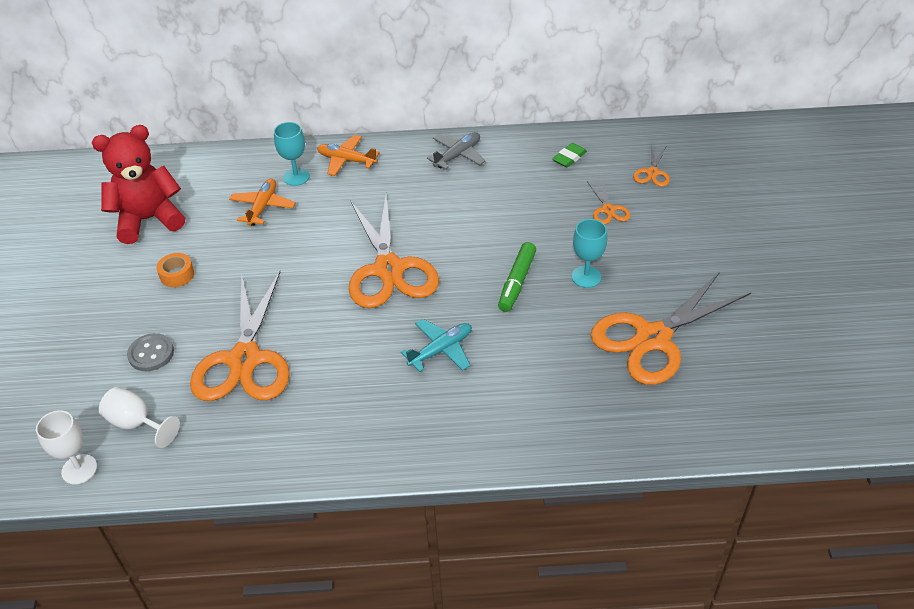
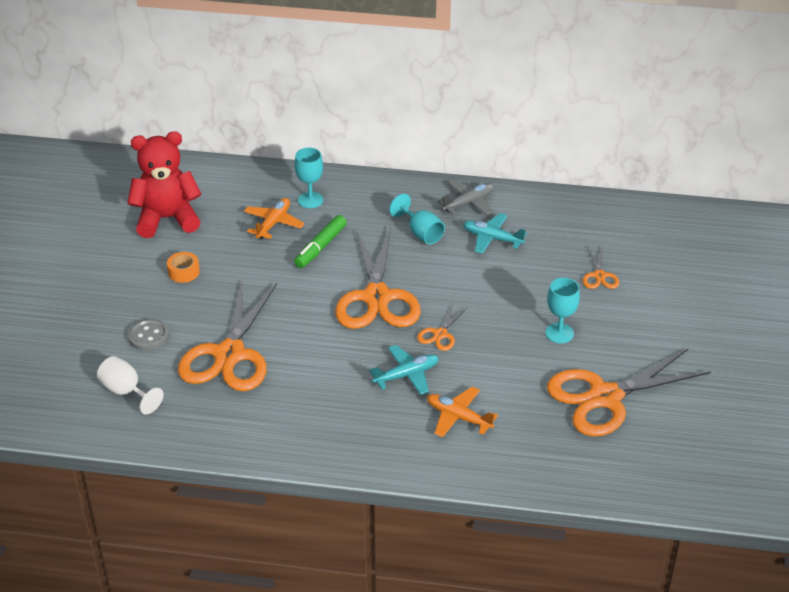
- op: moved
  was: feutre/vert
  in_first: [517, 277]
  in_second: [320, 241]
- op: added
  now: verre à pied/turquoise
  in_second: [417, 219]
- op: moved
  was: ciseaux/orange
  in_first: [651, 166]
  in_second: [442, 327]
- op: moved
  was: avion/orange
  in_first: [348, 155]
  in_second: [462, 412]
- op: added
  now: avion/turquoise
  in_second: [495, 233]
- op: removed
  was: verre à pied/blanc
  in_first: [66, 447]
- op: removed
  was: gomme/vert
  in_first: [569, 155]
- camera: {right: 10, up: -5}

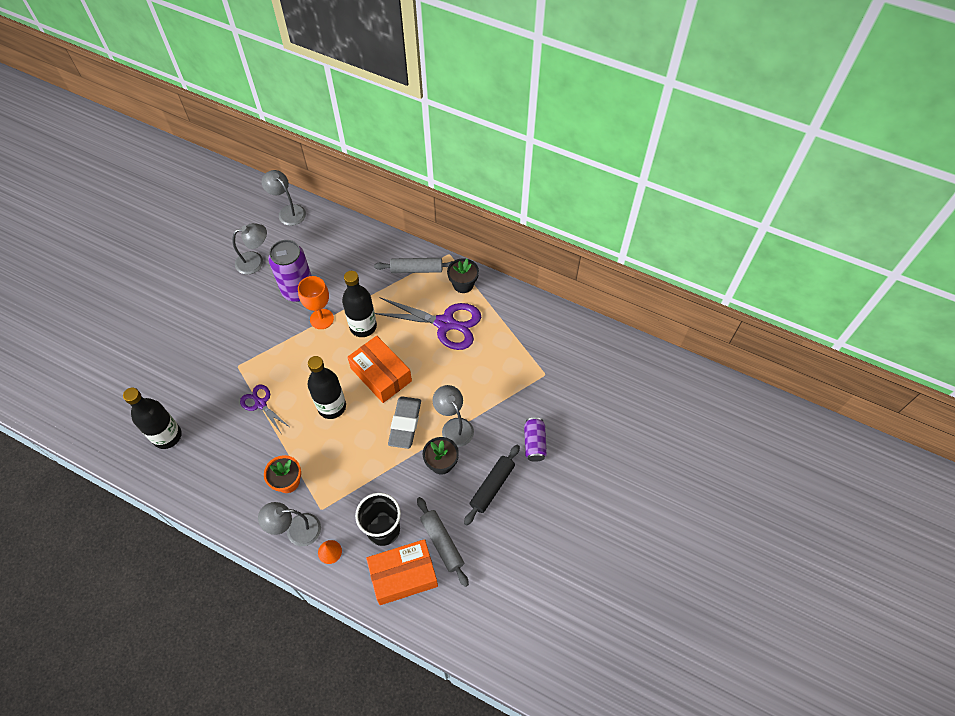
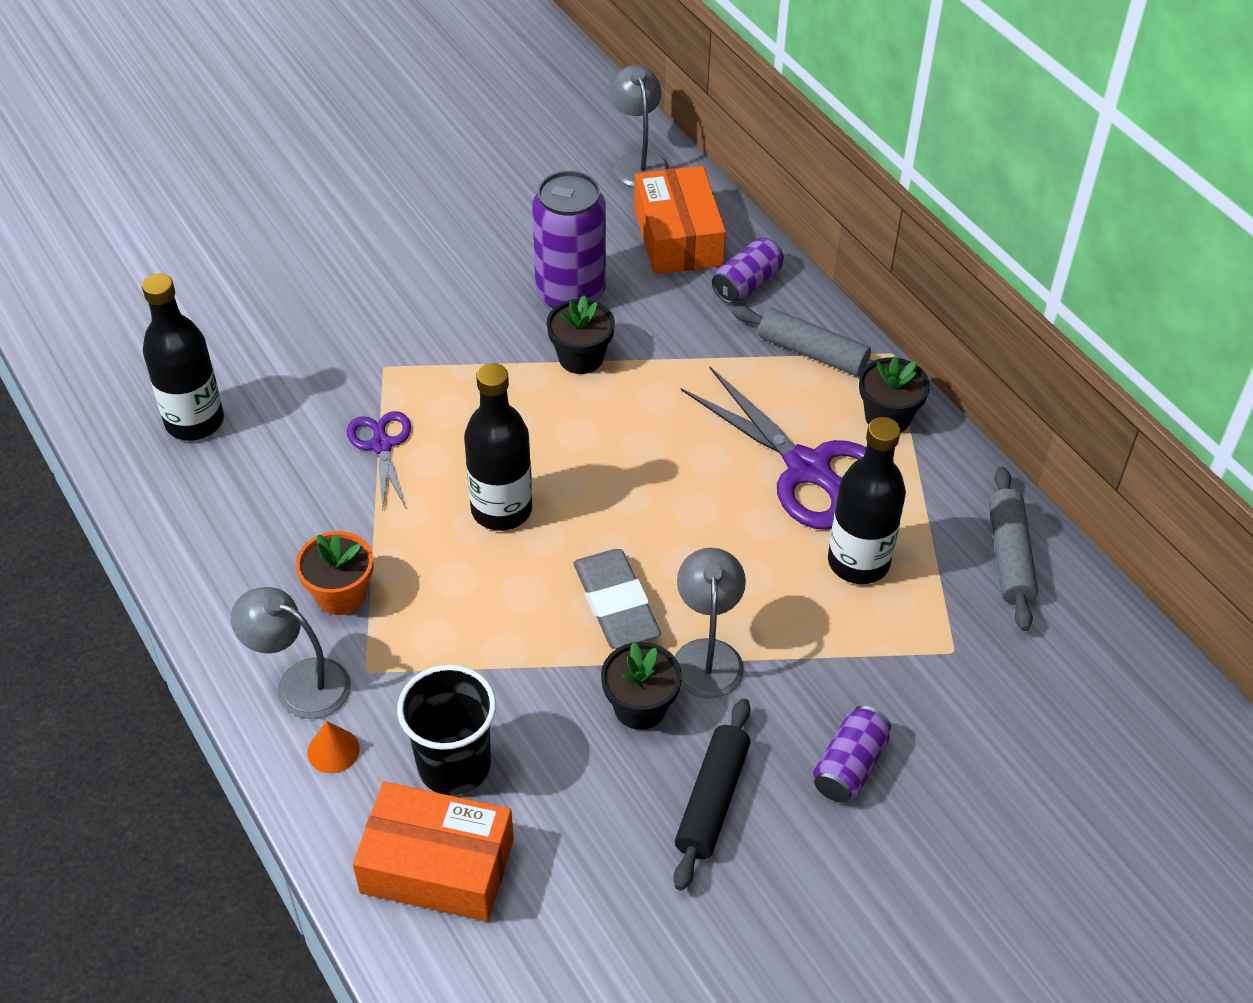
- op: replaced
  was: verre à pied/orange
  now: pot de fleurs/noir
  in_first: [316, 302]
  in_second: [580, 334]
- op: turned
  was: gomme/gris
  in_first: [404, 423]
  in_second: [617, 599]
  clockwise: -60
- op: moved
  was: boîte/orange
  in_first: [379, 369]
  in_second: [680, 220]
- op: turned
  was: rouleau à pâtisserie/noir
  in_first: [492, 485]
  in_second: [712, 794]
  clockwise: -45
- op: added
  now: canette/violet
  in_second: [748, 271]
- op: moved
  was: bouteille/noir
  in_first: [359, 304]
  in_second: [867, 500]
- op: moved
  was: rouleau à pâtisserie/gris
  in_first: [443, 542]
  in_second: [1013, 549]
- op: removed
  was: lampe/gris
  in_first: [249, 249]
- camera: {right: 30, up: -10}

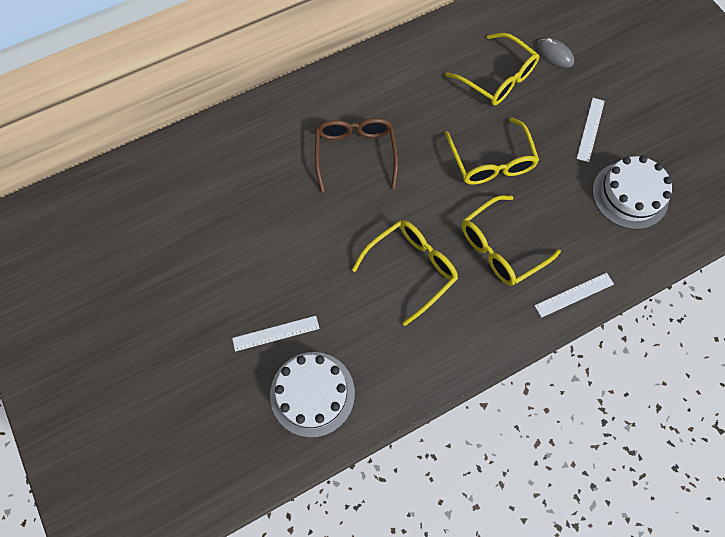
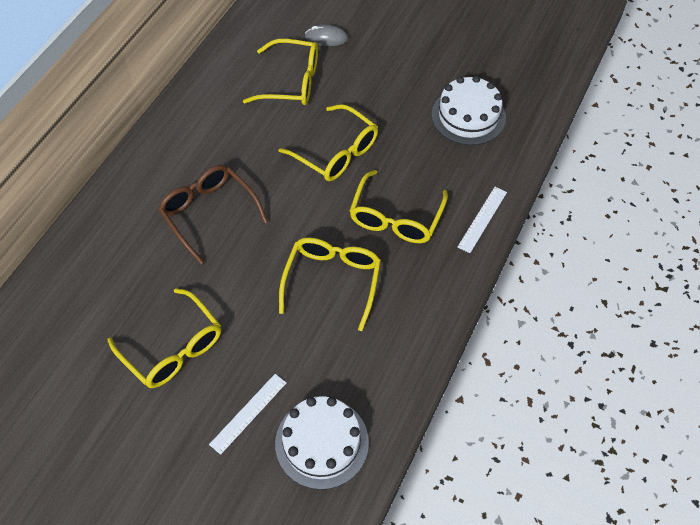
- op: added
  now: lunettes/jaune
  in_second: [164, 338]
- op: removed
  was: règle/blanc
  in_first: [591, 130]
- camera: {right: -35, up: -10}

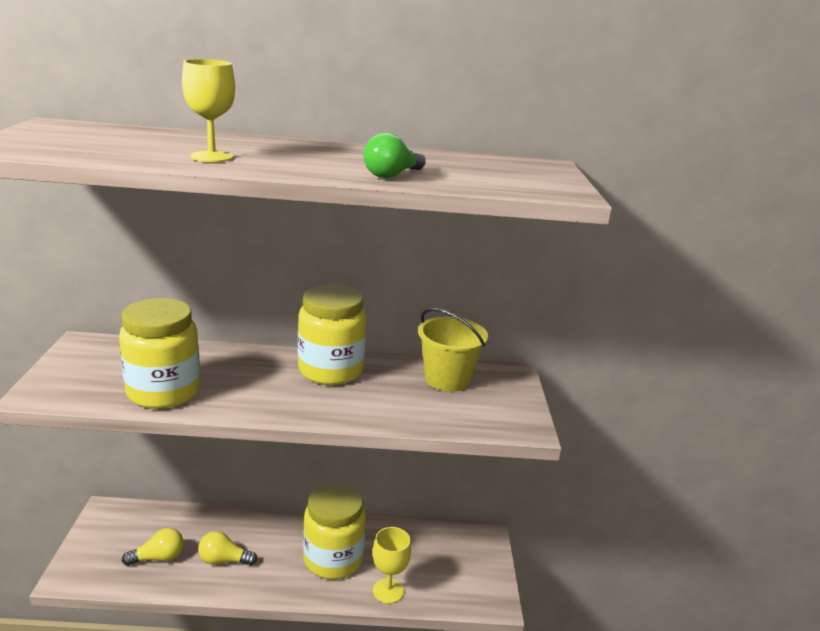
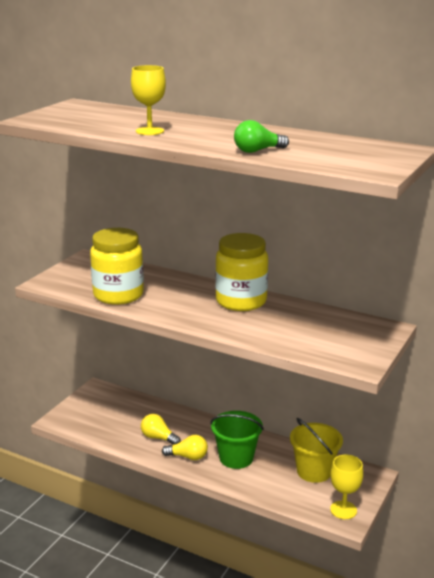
- op: moved
  was: ampoule/jaune
  in_first: [153, 547]
  in_second: [185, 447]
- op: replaced
  was: bocal/jaune
  now: seau/vert
  in_first: [334, 531]
  in_second: [237, 440]
- op: moved
  was: seau/jaune
  in_first: [453, 350]
  in_second: [316, 450]
- op: moved
  was: verre à pied/jaune
  in_first: [392, 565]
  in_second: [346, 487]
- camera: {right: 30, up: 0}

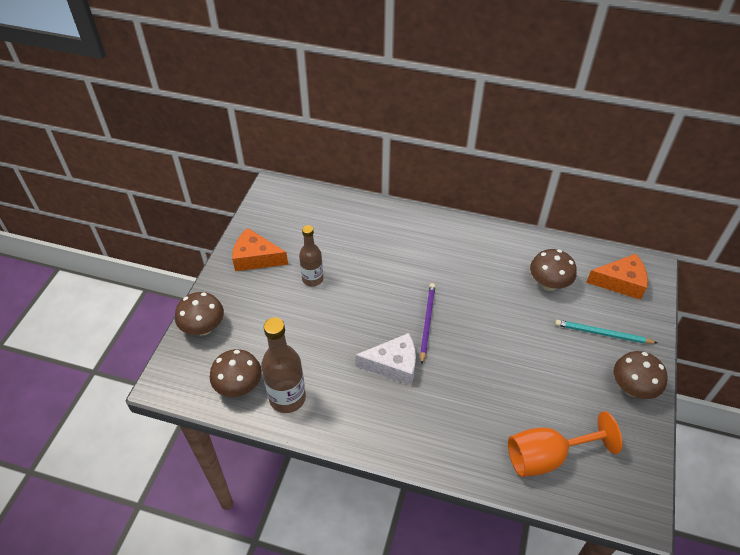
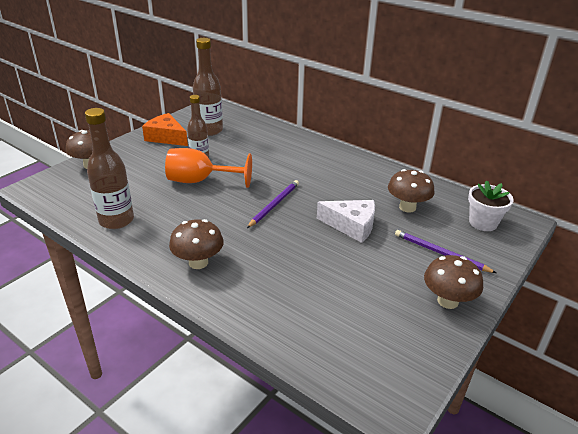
- op: moved
  was: verre à pied/orange
  in_first: [565, 444]
  in_second: [208, 168]
- op: moved
  was: champignon/marron
  in_first: [236, 373]
  in_second: [196, 244]
- op: added
  now: bouteille/marron
  in_second: [208, 87]
- op: moved
  was: fromage/blanc
  in_first: [385, 359]
  in_second: [346, 221]
- op: recoloured
  was: crayon/turquoise
  now: crayon/violet
  in_first: [606, 332]
  in_second: [445, 251]
- op: replaced
  was: fromage/orange
  now: pot de fleurs/blanc
  in_first: [617, 277]
  in_second: [490, 205]
- camera: {right: 20, up: -15}

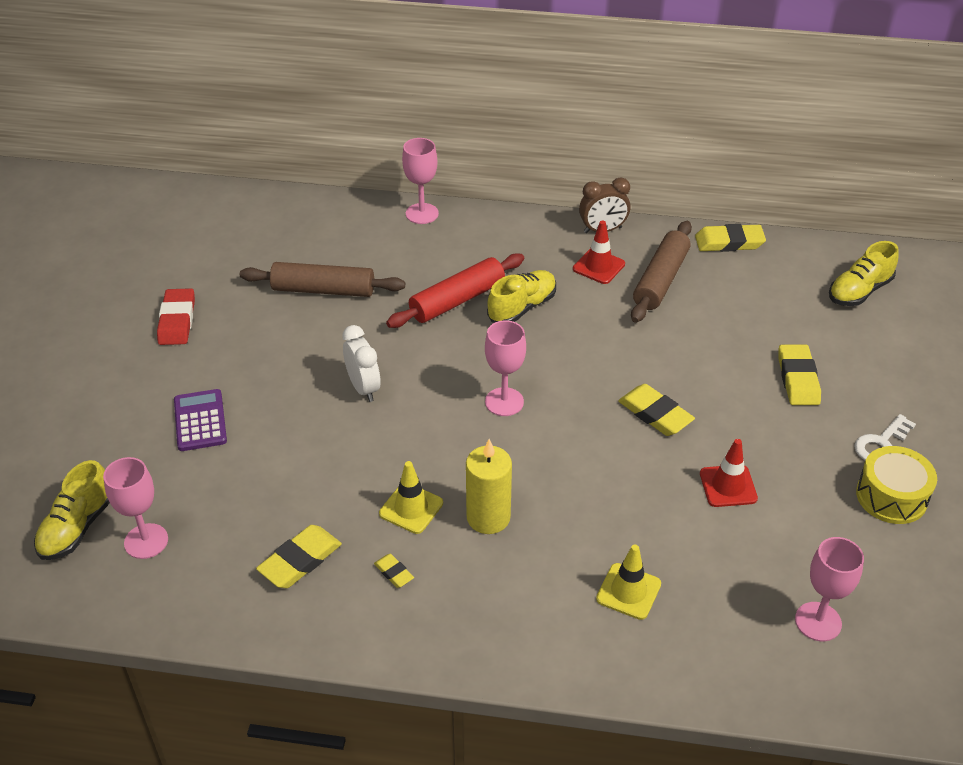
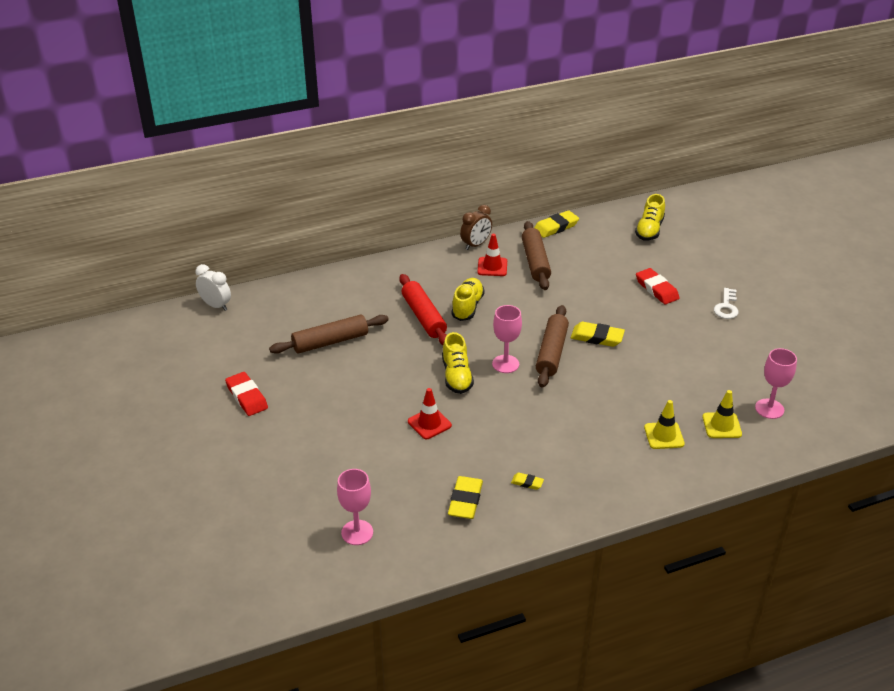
- op: moved
  was: réveil/blanc
  in_first: [361, 363]
  in_second: [213, 287]
- op: turned
  was: rouleau à pâtisserie/rouge
  in_first: [455, 290]
  in_second: [423, 309]
  clockwise: -45
- op: moved
  was: cône de chantier/rouge
  in_first: [729, 473]
  in_second: [430, 413]
- op: moved
  was: chaussure/jaune
  in_first: [72, 510]
  in_second: [458, 363]
- op: added
  now: rouleau à pâtisserie/marron
  in_second: [552, 346]
- op: recoloured
  was: gomme/jaune
  now: gomme/rouge
  in_first: [799, 374]
  in_second: [658, 286]
- op: moved
  was: cône de chantier/jaune
  in_first: [411, 497]
  in_second: [722, 414]
- op: removed
  was: calculatrice/violet
  in_first: [200, 420]
- op: removed
  was: verre à pied/rose
  in_first: [420, 181]
- op: removed
  was: bougie/jaune
  in_first: [489, 486]
- op: removed
  was: tambour/jaune
  in_first: [896, 485]
- camera: {right: -30, up: -5}

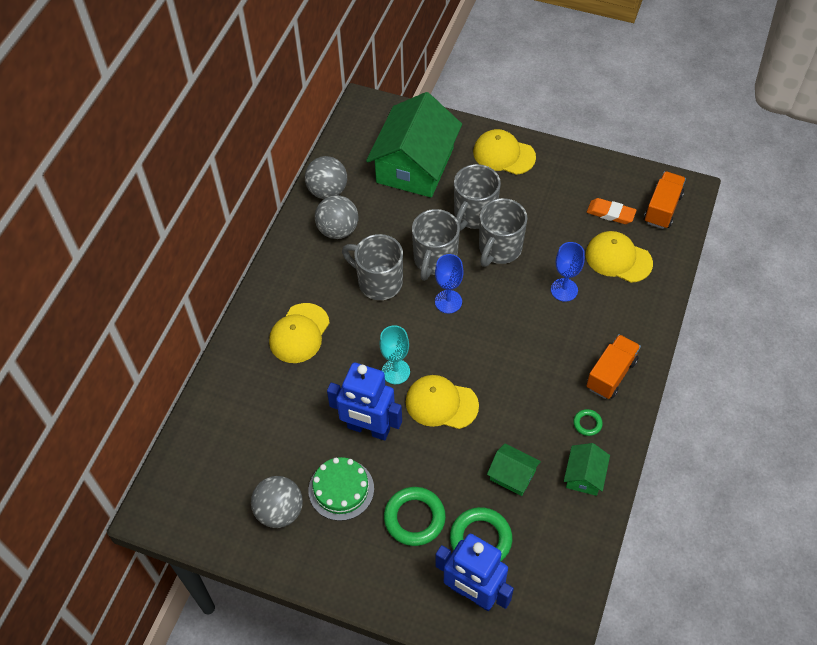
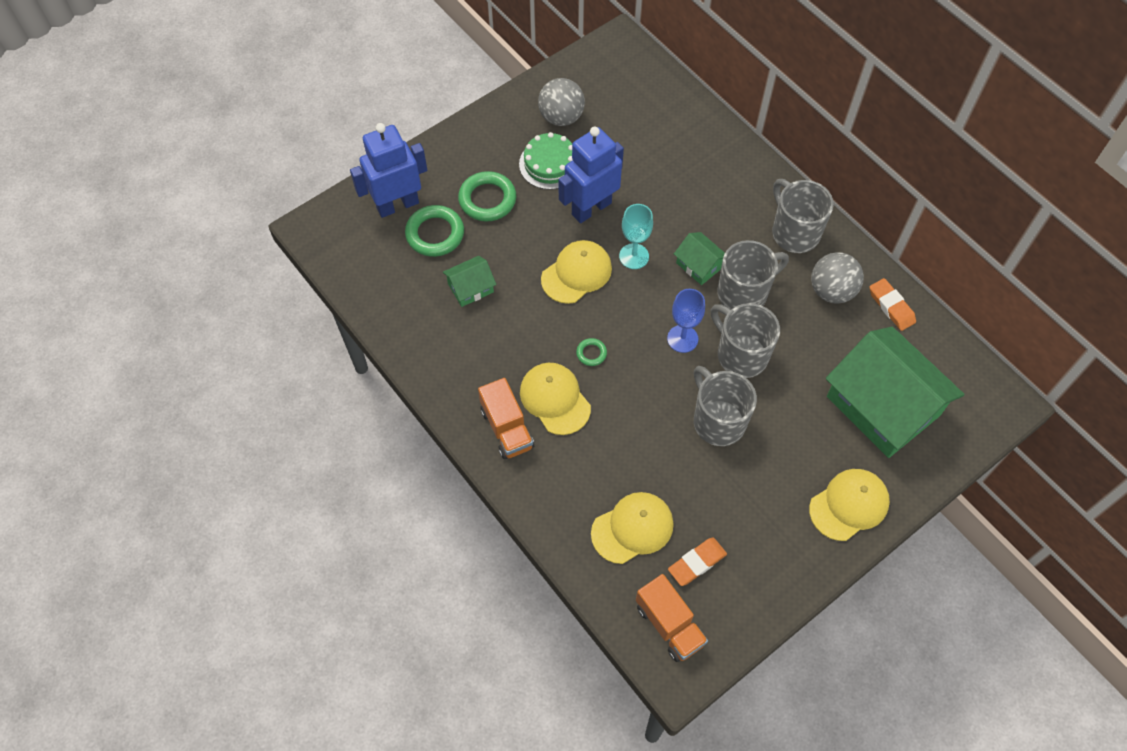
- op: moved
  was: casquette/jaune
  in_first: [299, 333]
  in_second: [555, 399]
- op: moved
  was: anneau/vert
  in_first: [588, 422]
  in_second: [591, 352]
- op: moved
  was: maison/vert
  in_first: [587, 469]
  in_second: [699, 258]
- op: moved
  was: tasse/gris
  in_first: [477, 197]
  in_second: [803, 216]
- op: replaced
  was: balle/gris
  now: gomme/orange
  in_first: [326, 177]
  in_second: [893, 304]
- op: removed
  was: verre à pied/bleu
  in_first: [568, 272]
- camera: {right: 120, up: 5}

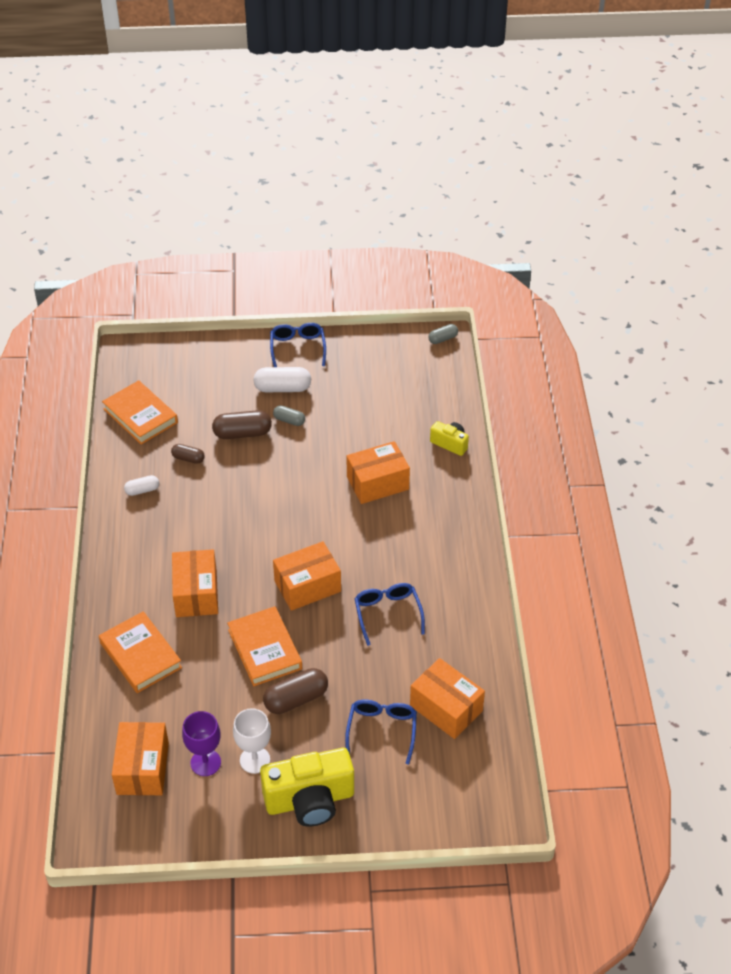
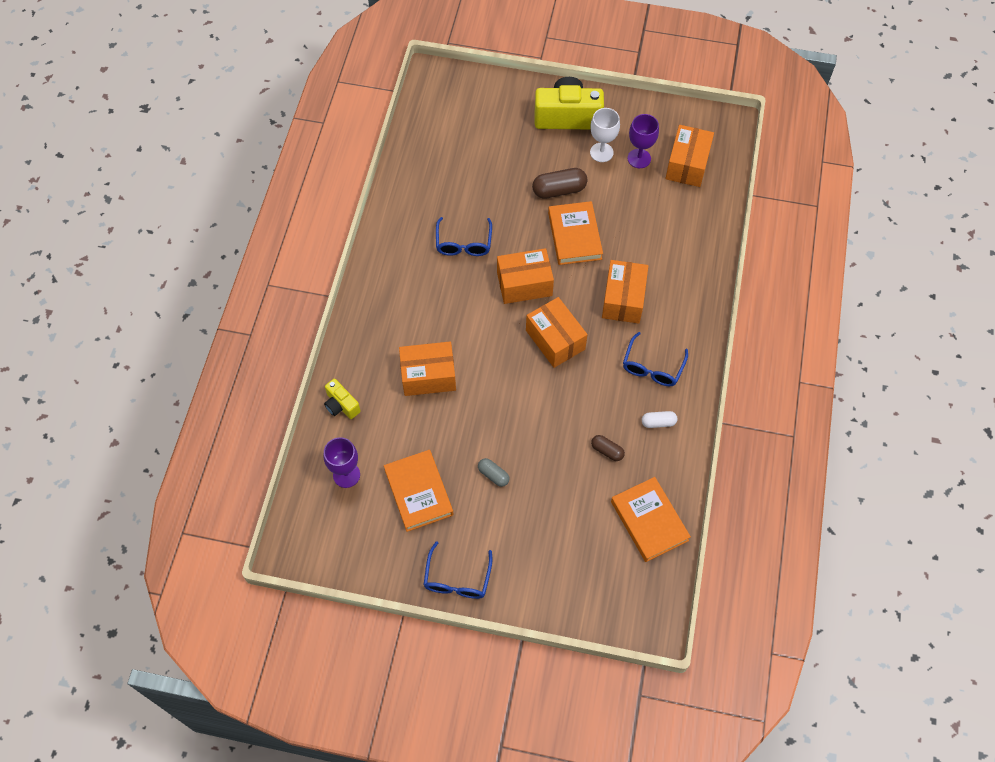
- op: added
  now: verre à pied/violet
  in_second: [342, 462]
- op: moved
  was: livre/orange
  in_first: [140, 652]
  in_second: [419, 491]
- op: moved
  was: boîte/orange
  in_first: [447, 698]
  in_second: [557, 332]
- op: moved
  was: lunettes/bleu
  in_first: [381, 731]
  in_second: [655, 359]
- op: removed
  was: gélule/marron
  in_first: [242, 424]
- op: removed
  was: gélule/blanc
  in_first: [282, 379]
- op: removed
  was: gélule/gris
  in_first: [443, 334]
- camera: {right: -165, up: 15}

